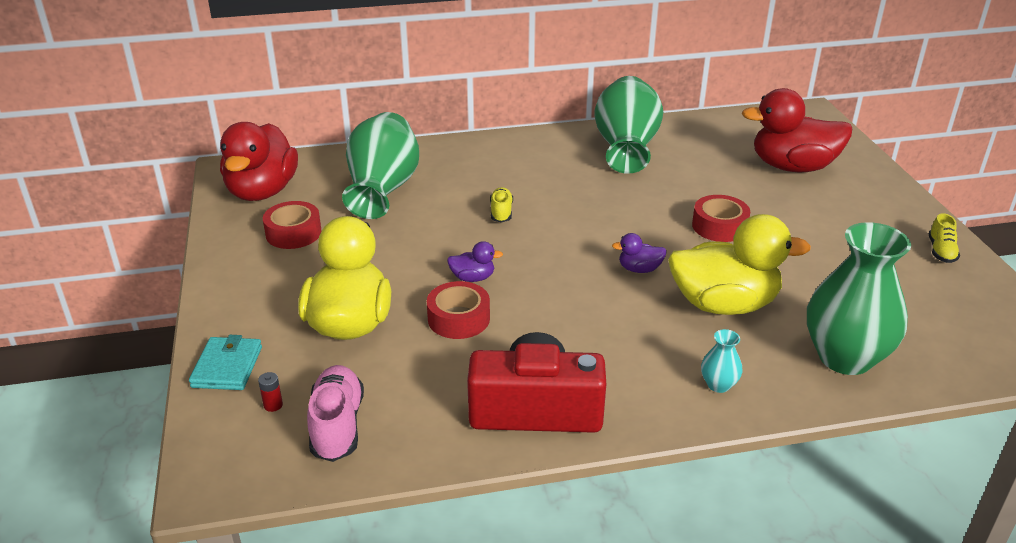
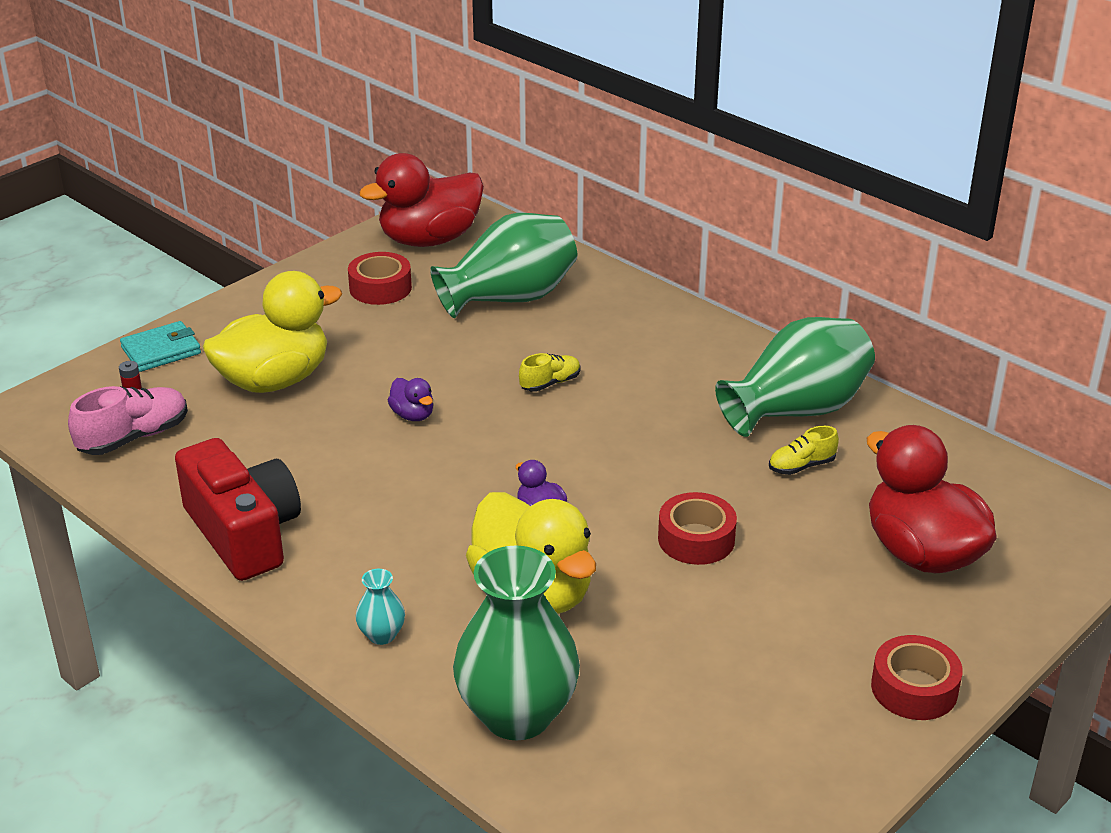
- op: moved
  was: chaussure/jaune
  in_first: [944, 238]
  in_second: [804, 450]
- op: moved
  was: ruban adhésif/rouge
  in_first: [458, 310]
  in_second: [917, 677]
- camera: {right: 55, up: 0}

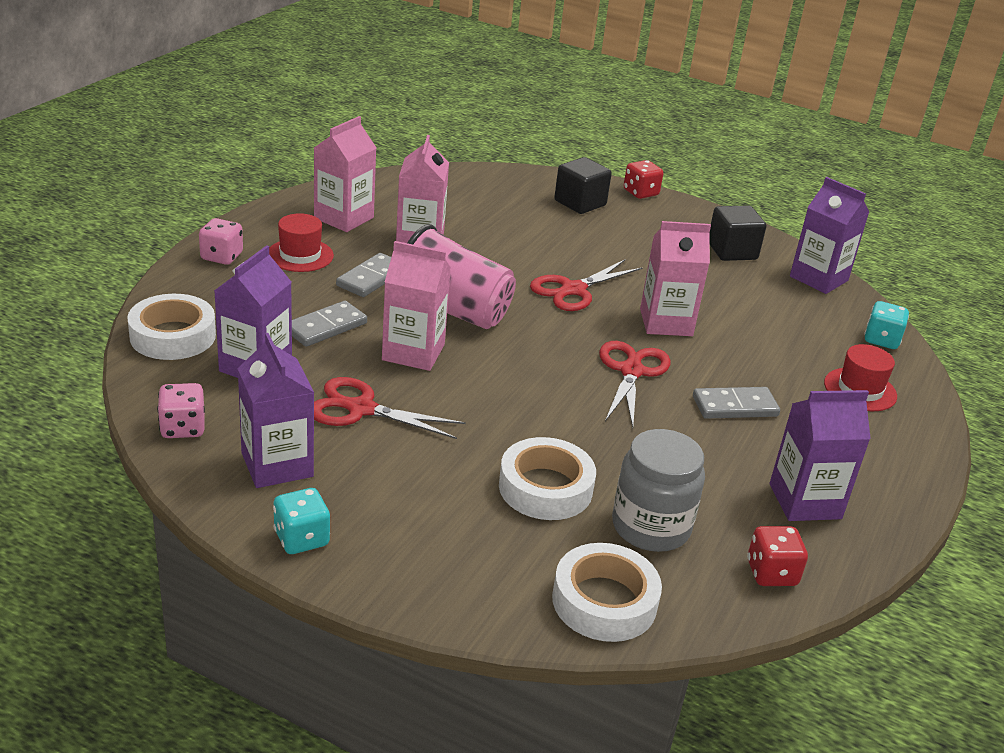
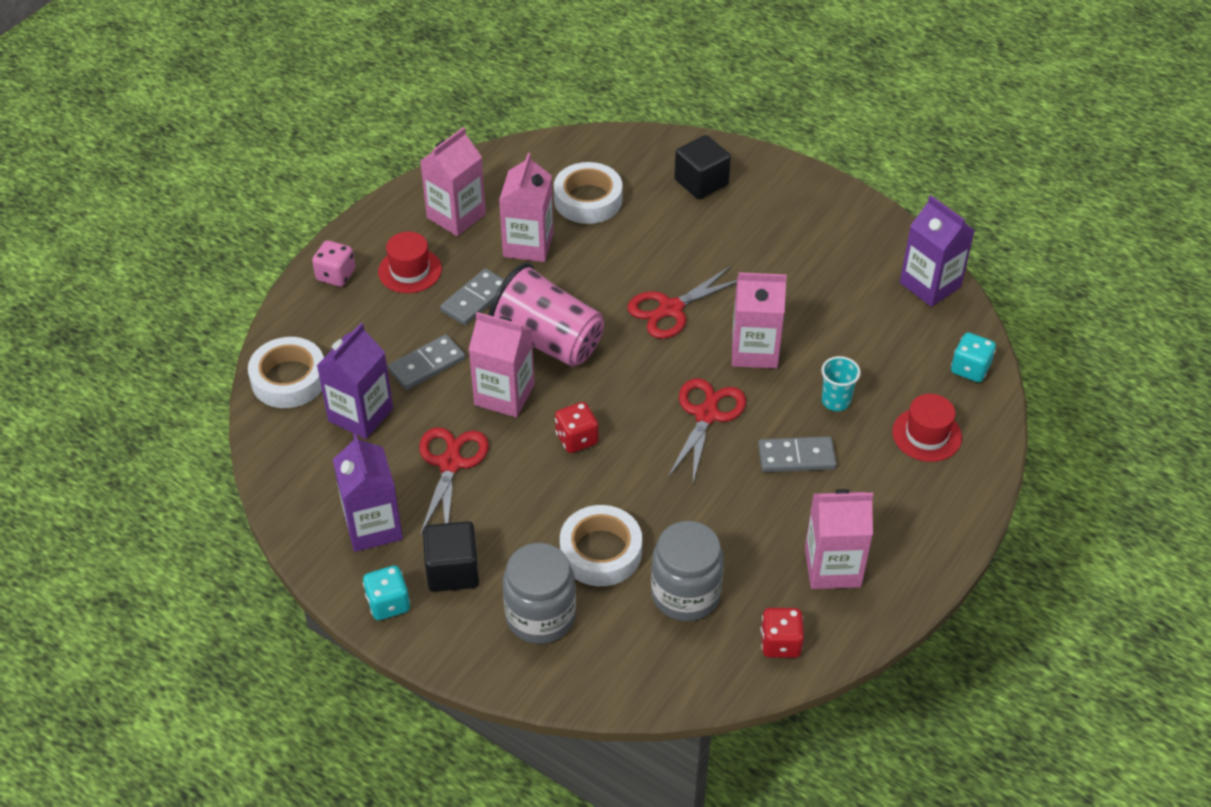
- op: turned
  was: ciseaux/rouge
  in_first: [390, 408]
  in_second: [454, 481]
  clockwise: 75
- op: moved
  was: cube/noir
  in_first: [737, 233]
  in_second: [451, 556]
- op: added
  now: bocal/gris
  in_second: [539, 593]
- op: moved
  was: ruban adhésif/blanc
  in_first: [607, 592]
  in_second: [588, 193]
- op: moved
  was: dé/rouge
  in_first: [643, 179]
  in_second: [577, 427]
- op: recoloured
  was: brique de lait/violet
  now: brique de lait/rose
  in_first: [820, 455]
  in_second: [839, 539]
- op: added
  now: gobelet/turquoise
  in_second: [841, 383]
- op: removed
  was: dé/rose
  in_first: [181, 410]
- camera: {right: 10, up: 15}

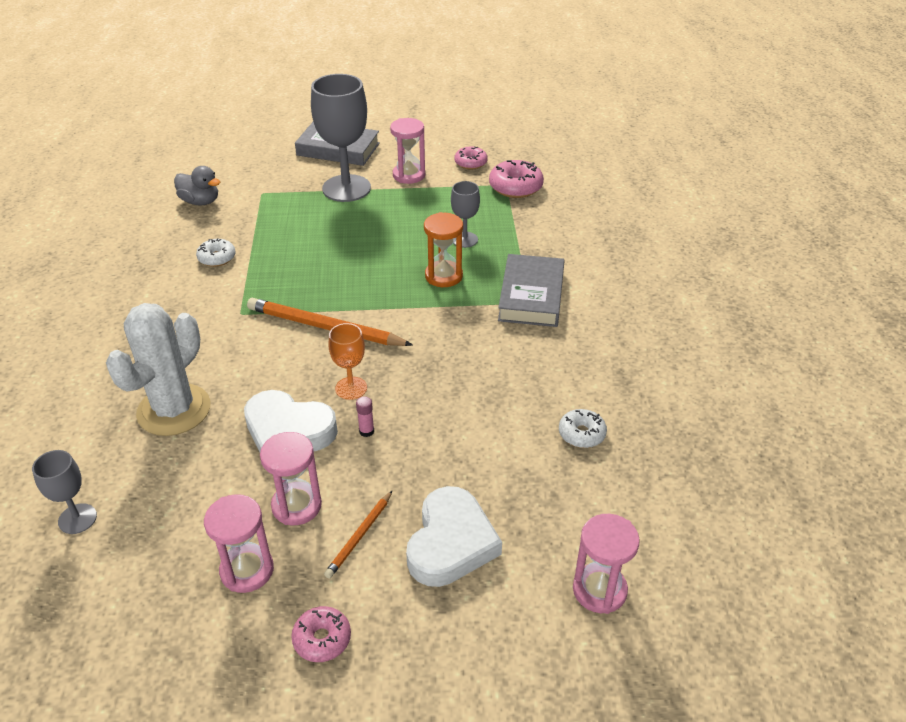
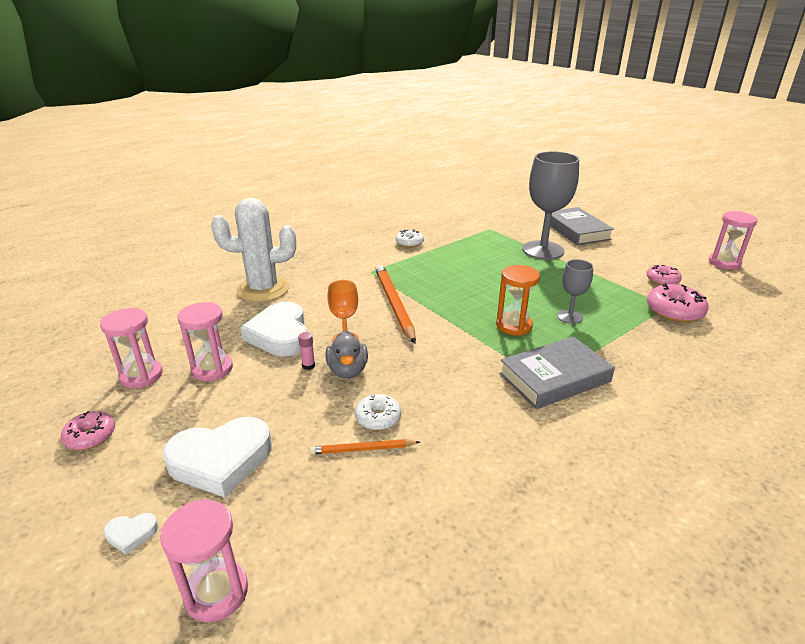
- op: added
  now: cœur/blanc
  in_second: [130, 534]
- op: moved
  was: crayon/orange
  in_first: [358, 534]
  in_second: [364, 446]
- op: moved
  was: canard/gris
  in_first: [197, 186]
  in_second: [347, 355]
- op: moved
  was: beignet/blanc
  in_first: [583, 428]
  in_second: [378, 412]
- op: moved
  was: sablier/rose
  in_first: [407, 151]
  in_second: [733, 240]
- op: removed
  was: verre à pied/gris
  in_first: [64, 492]
- camera: {right: 55, up: -10}

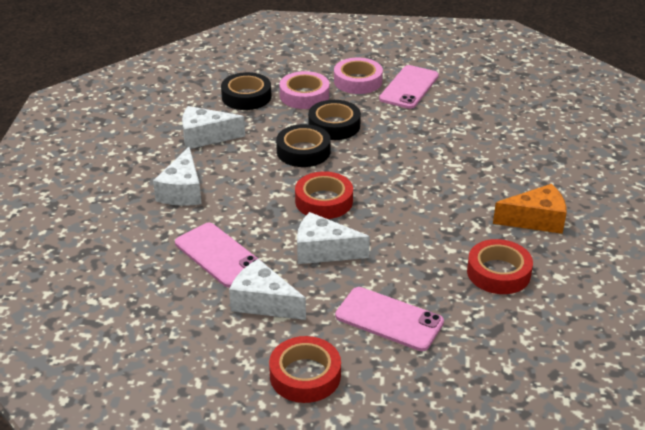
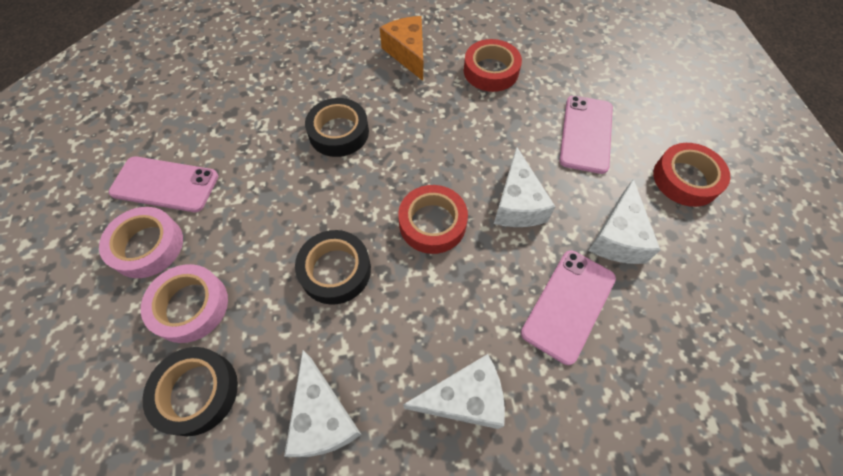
- op: moved
  was: ruban adhésif/noir
  in_first: [334, 120]
  in_second: [337, 127]
- camera: {right: -105, up: 25}

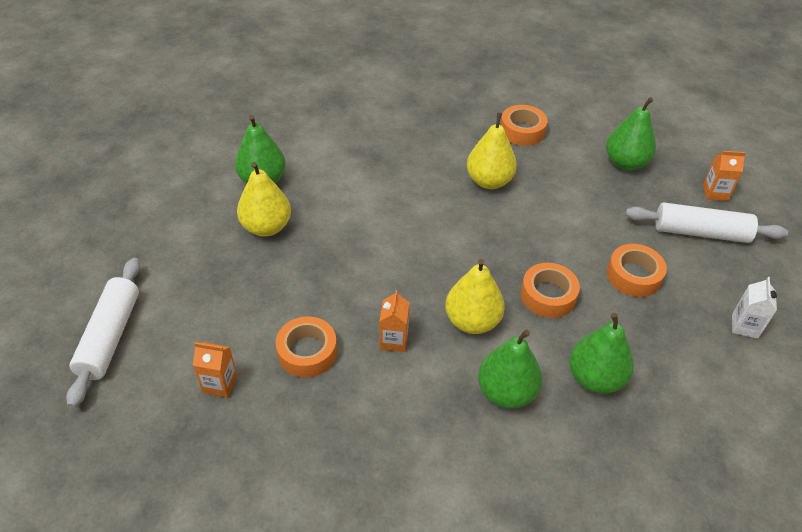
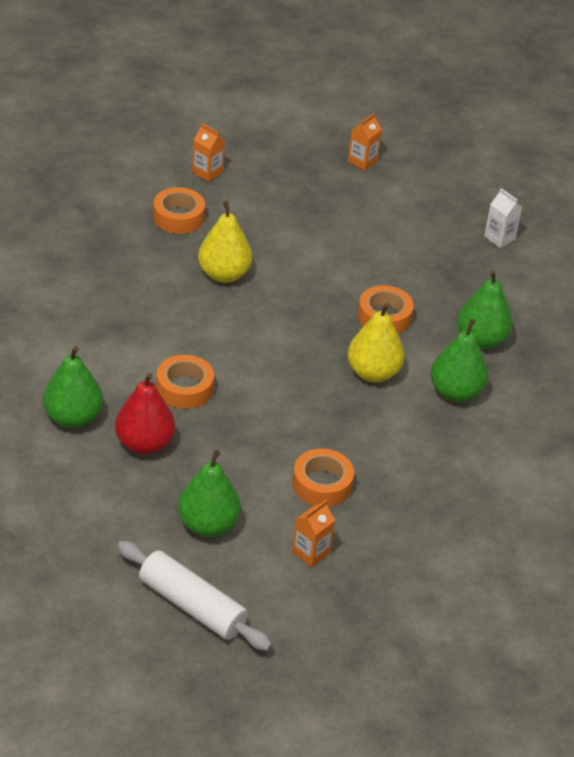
- op: recoloured
  was: poire/jaune
  now: poire/rouge
  in_first: [264, 199]
  in_second: [145, 414]
- op: moved
  was: ruban adhésif/orange
  in_first: [637, 270]
  in_second: [185, 382]
- op: moved
  was: poire/vert
  in_first: [631, 134]
  in_second: [209, 493]
- op: moved
  was: brique de lait/orange
  in_first: [395, 321]
  in_second: [208, 152]
- op: removed
  was: rouleau à pâtisserie/blanc
  in_first: [706, 222]
- camera: {right: -60, up: -5}

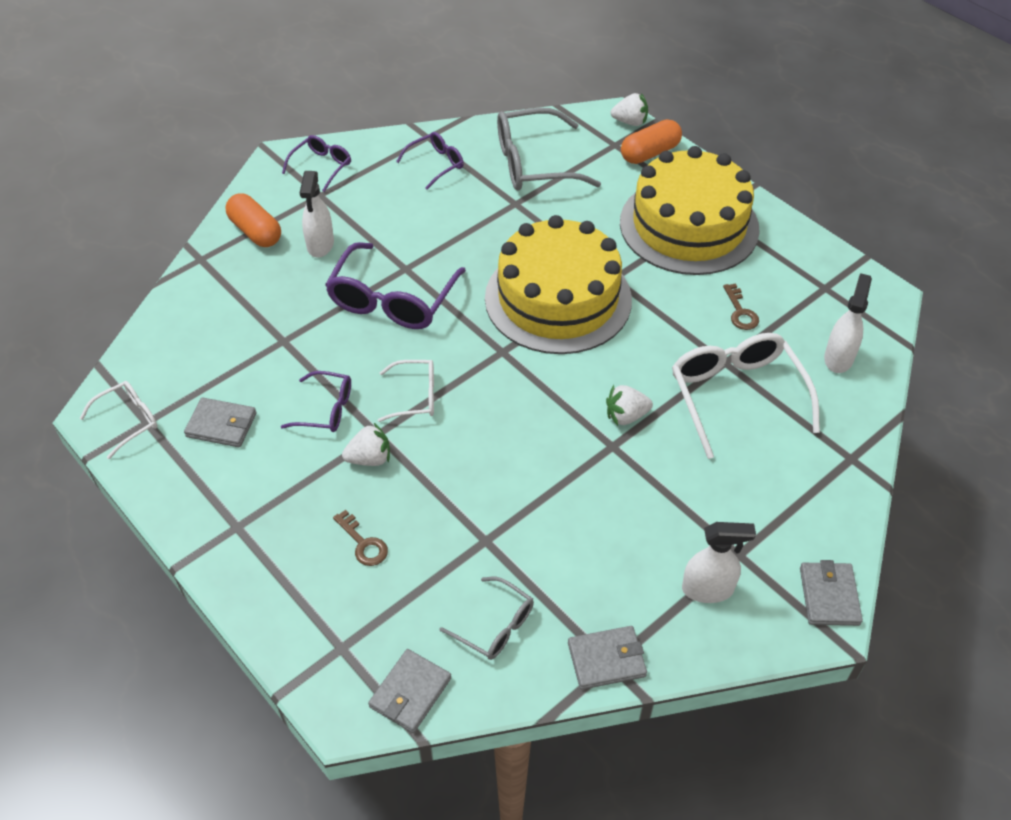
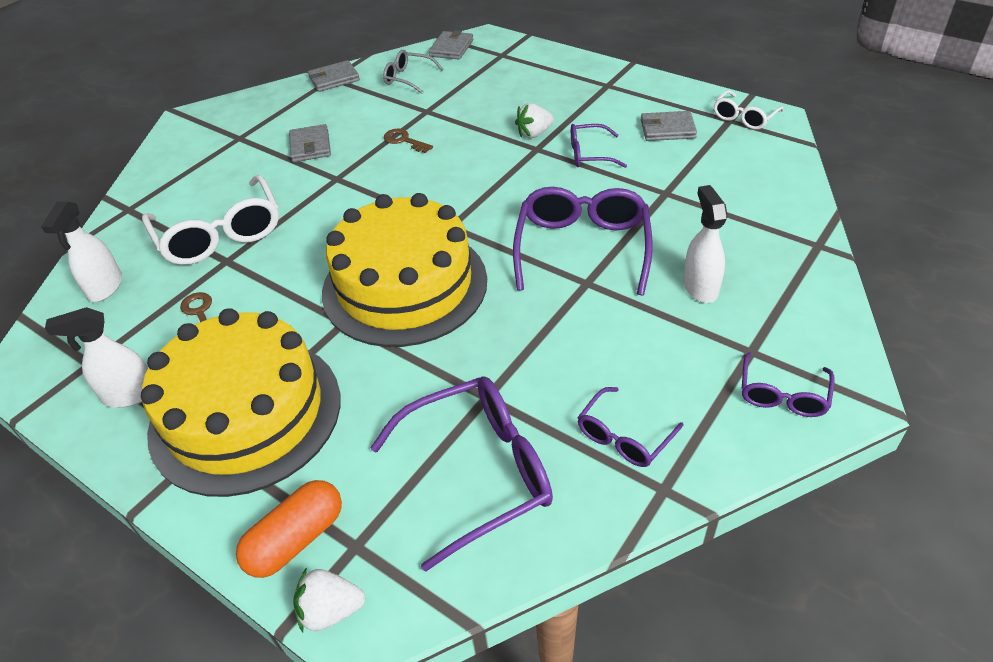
- op: moved
  was: vaporisateur/blanc
  in_first: [719, 562]
  in_second: [96, 357]
- op: moved
  was: portefeuille/gris
  in_first: [831, 593]
  in_second: [310, 143]
- op: recoloured
  was: lunettes/gris
  now: lunettes/violet
  in_first: [549, 149]
  in_second: [461, 474]
- op: moved
  was: clé/marron
  in_first: [360, 538]
  in_second: [408, 141]
- op: removed
  was: gélule/orange
  in_first: [253, 220]
- op: removed
  was: lunettes/blanc
  in_first: [406, 391]
- op: removed
  was: fraise/blanc
  in_first: [629, 405]
- camera: {right: 170, up: -5}

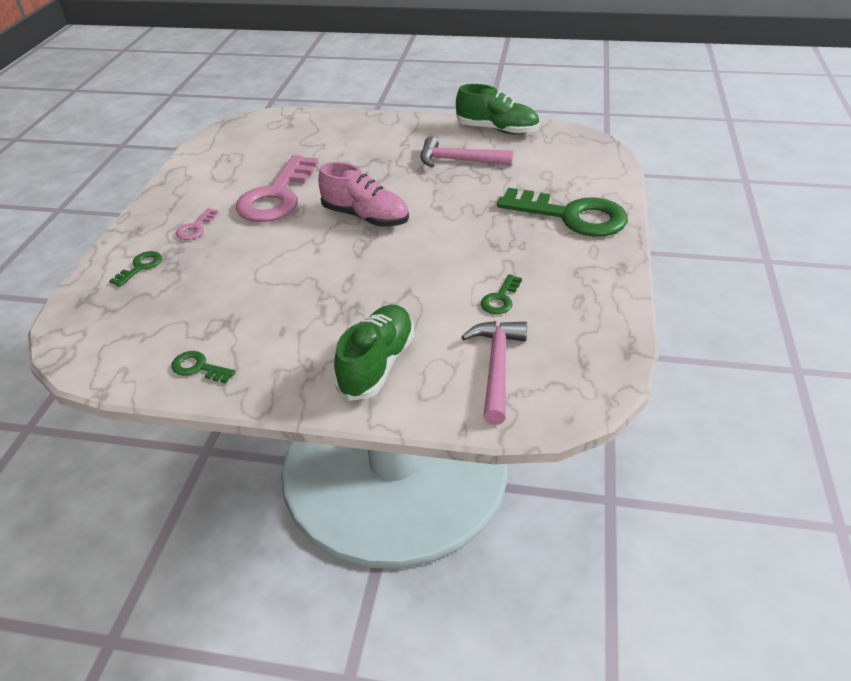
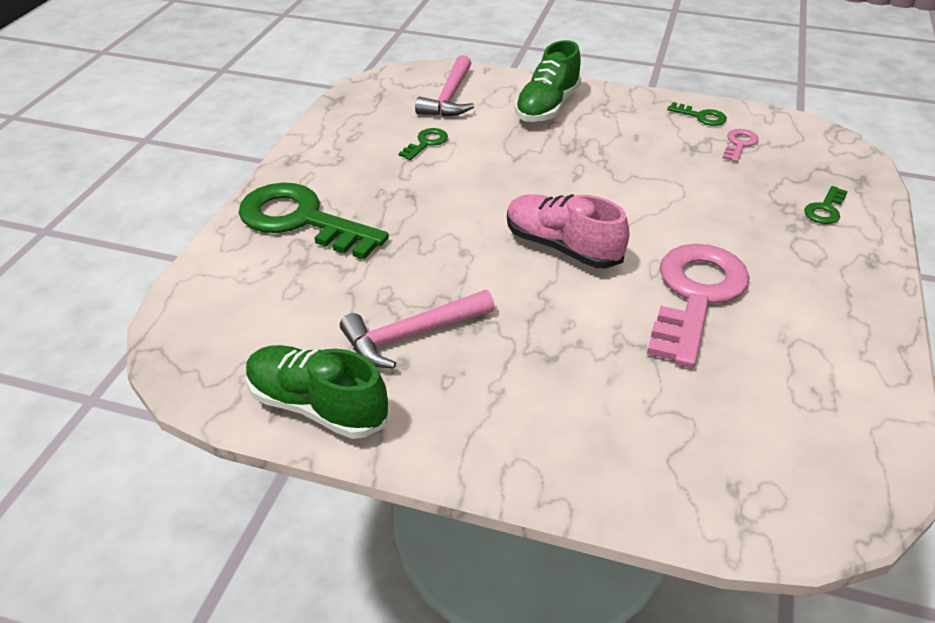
- op: turned
  was: marteau/rose
  in_first: [467, 151]
  in_second: [417, 329]
  clockwise: 135
- op: moved
  was: clé/rose
  in_first: [197, 224]
  in_second: [741, 145]
- camera: {right: -175, up: 0}

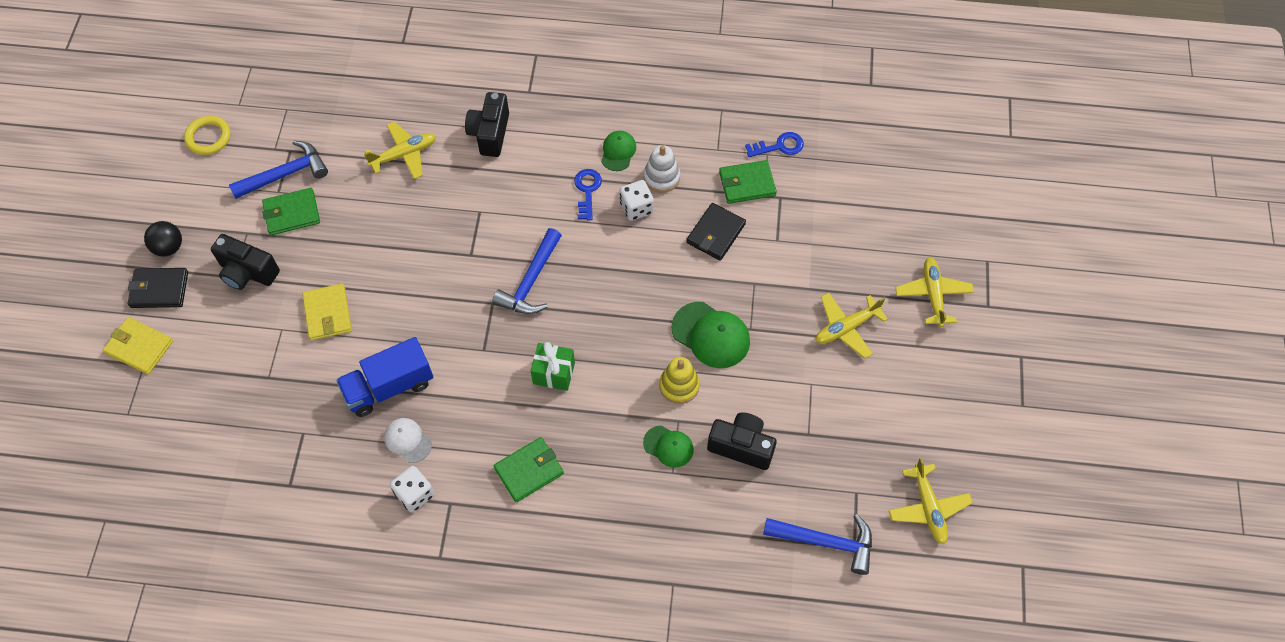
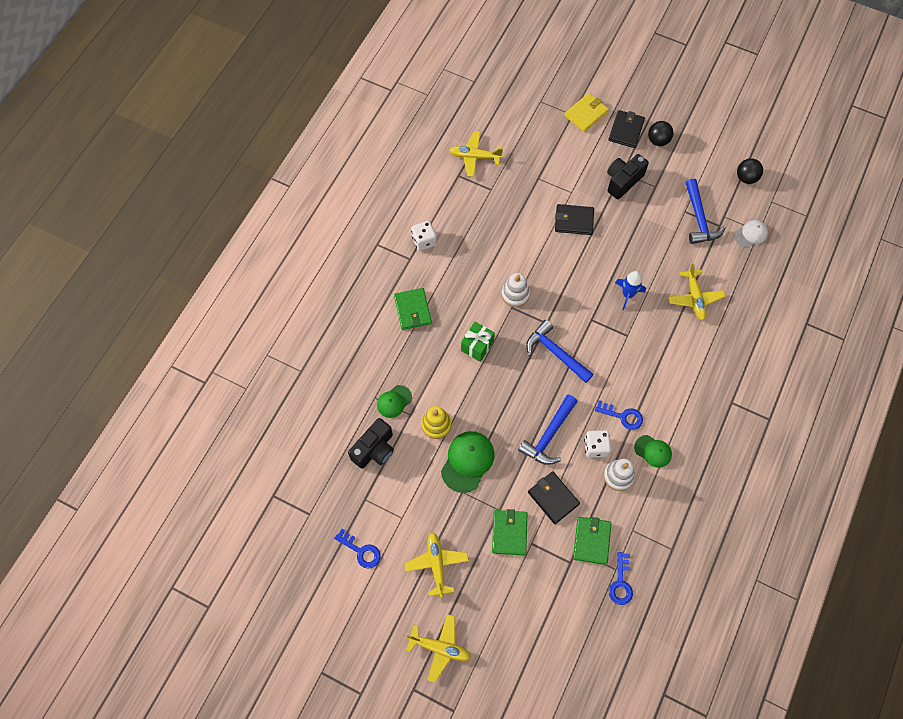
- op: added
  now: clé/bleu
  in_second: [357, 549]
- op: turned
  was: casquette/vert
  in_first: [710, 335]
  in_second: [468, 462]
  clockwise: 150
- op: moved
  was: avion/jaune
  in_first: [931, 501]
  in_second: [476, 154]
- op: moved
  was: portefeuille/vert
  in_first: [291, 211]
  in_second: [509, 532]
- op: added
  now: jouet à empiler/blanc
  in_second: [515, 290]
- op: moved
  was: marteau/bleu
  in_first: [817, 544]
  in_second: [548, 429]
- op: recoloured
  was: portefeuille/jaune
  now: portefeuille/noir
  in_first: [327, 312]
  in_second: [574, 219]
- op: added
  now: fusée/bleu
  in_second: [630, 290]
- op: moved
  was: casquette/blanc
  in_first: [408, 440]
  in_second: [751, 234]
- op: replaced
  was: anneau/jaune
  now: balle/noir
  in_first: [207, 135]
  in_second: [750, 171]
- op: removed
  was: camion/bleu
  in_first: [384, 377]
- op: removed
  was: appareil photo/noir
  in_first: [487, 124]
- camera: {right: 110, up: 5}

